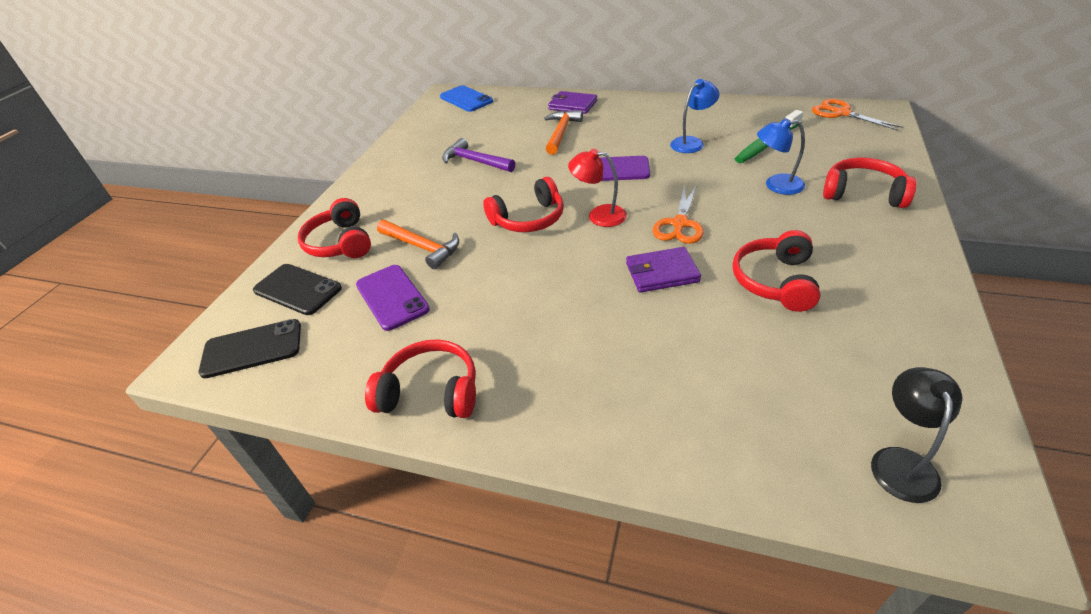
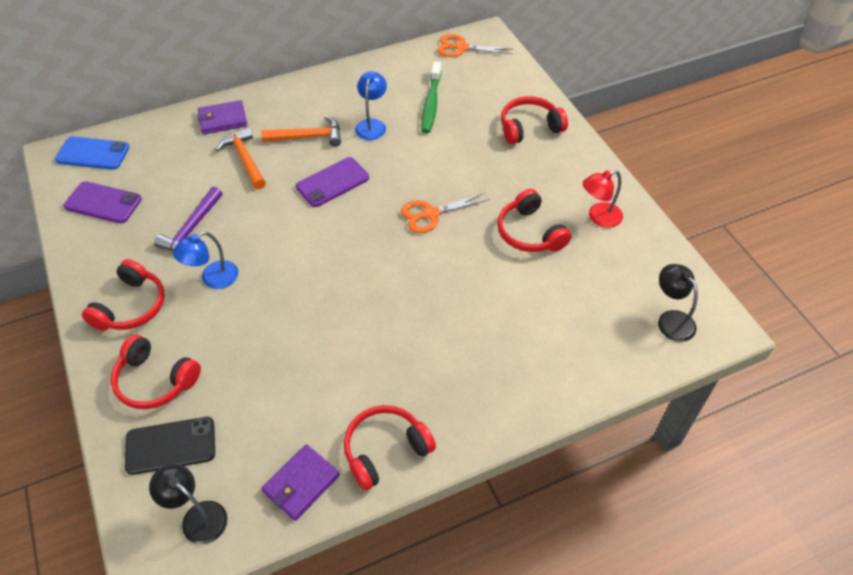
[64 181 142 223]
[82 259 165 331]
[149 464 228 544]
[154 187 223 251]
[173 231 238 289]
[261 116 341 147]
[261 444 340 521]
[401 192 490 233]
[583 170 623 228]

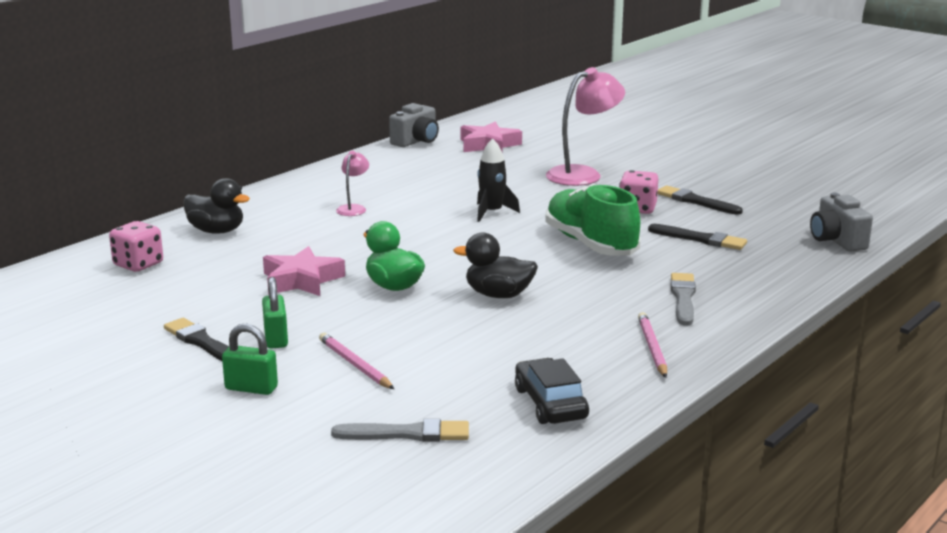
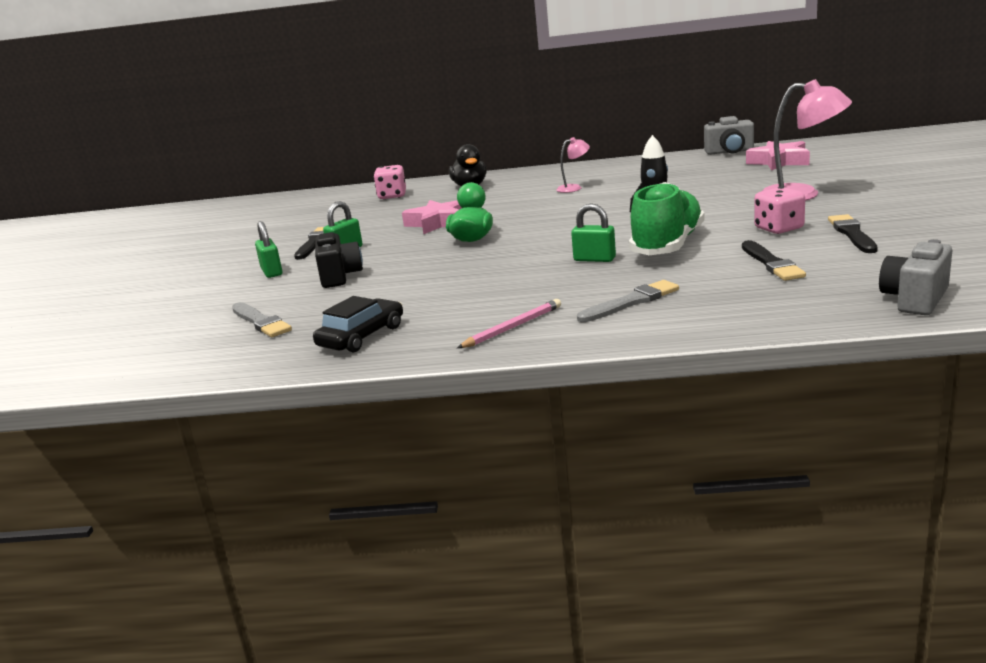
[315 232 363 288]
[571 203 616 262]
[453 232 538 298] (first image)

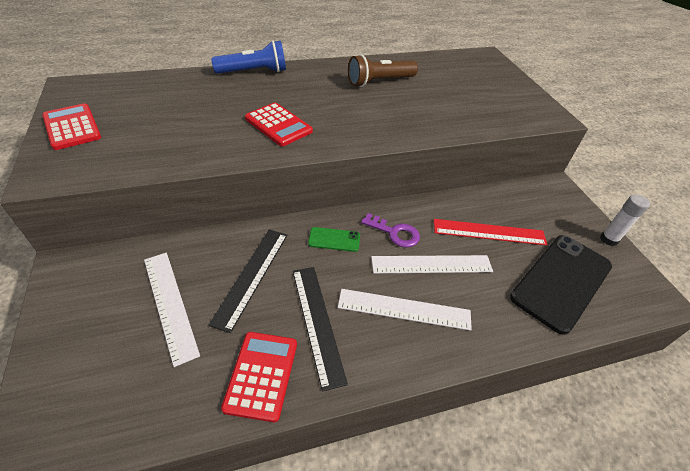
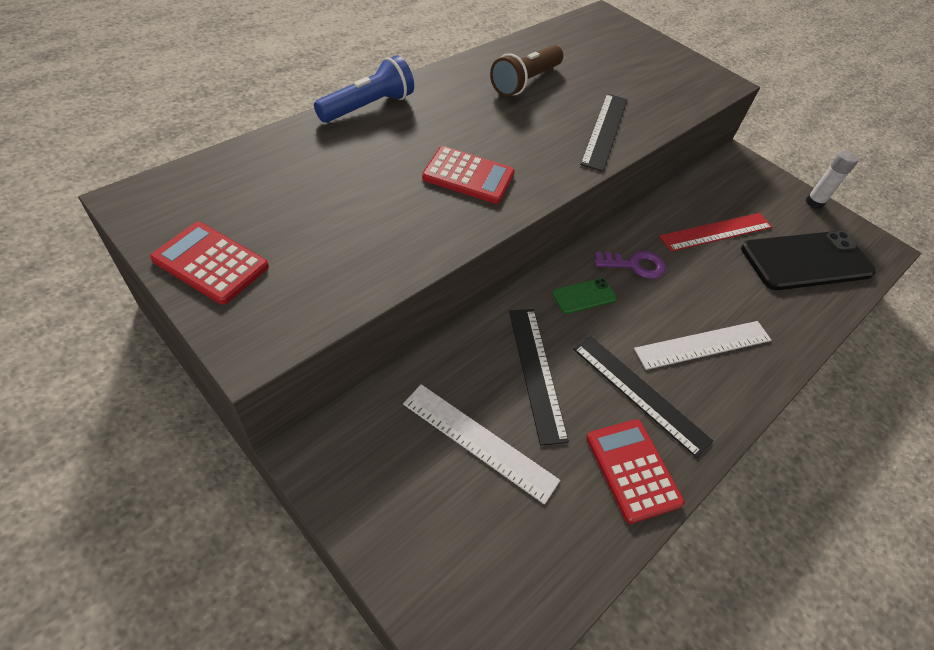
[580 94 627 172]
[741 231 876 290]
[371 255 493 274] (first image)

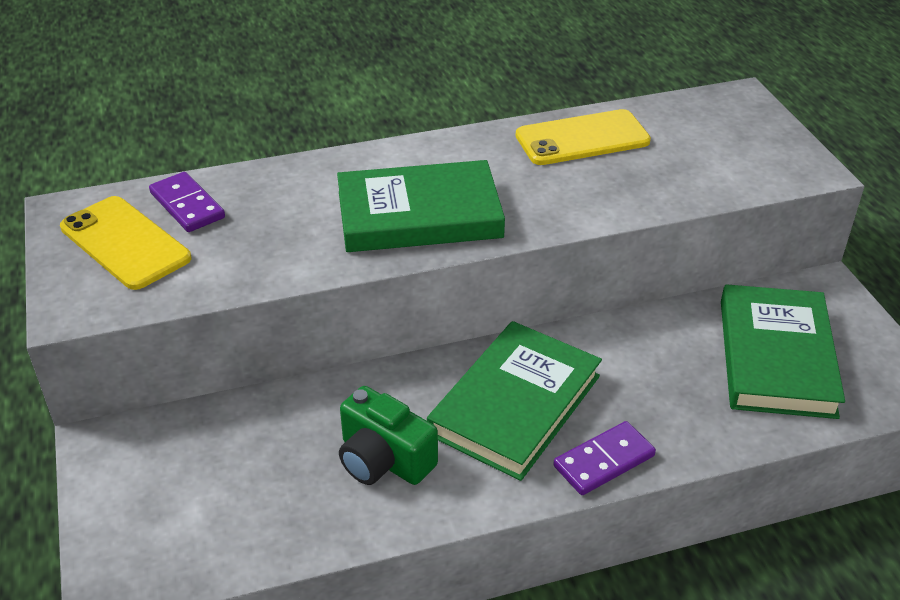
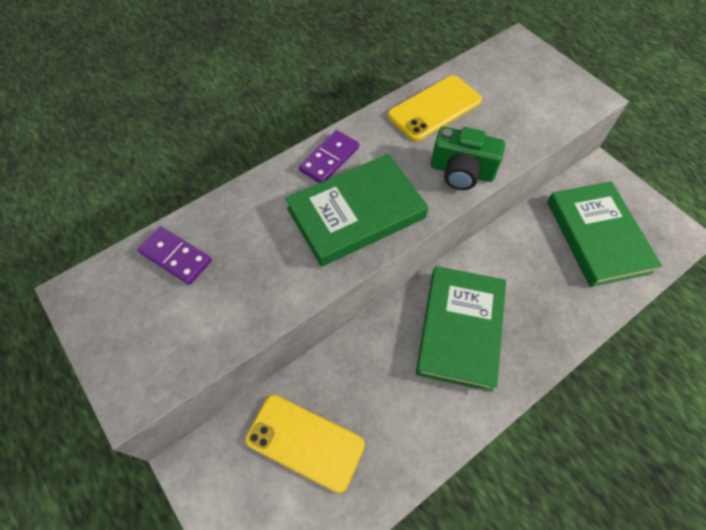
[245 395 365 493]
[299 130 359 183]
[431 126 505 190]

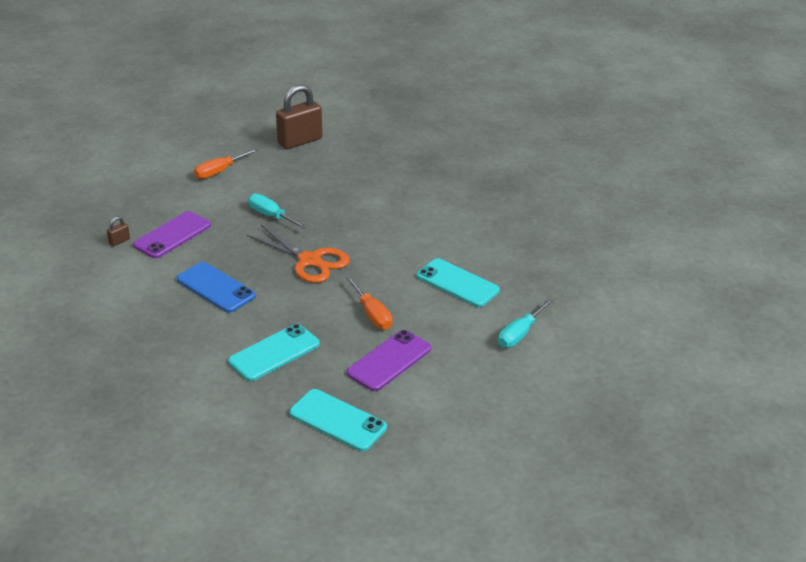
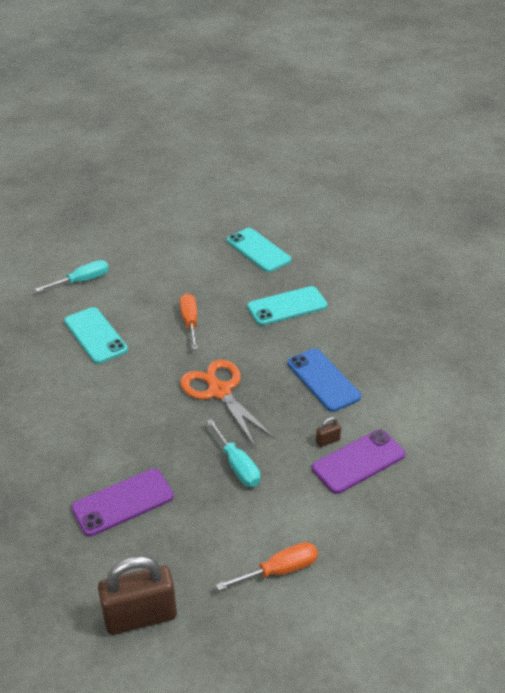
[71 469 174 537]
[316 417 341 447]

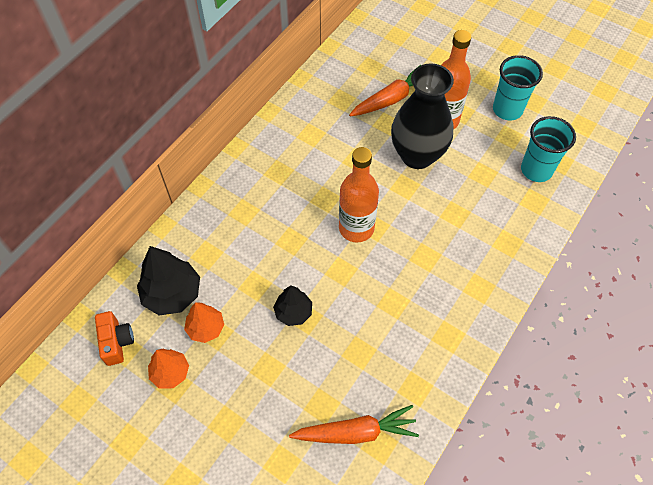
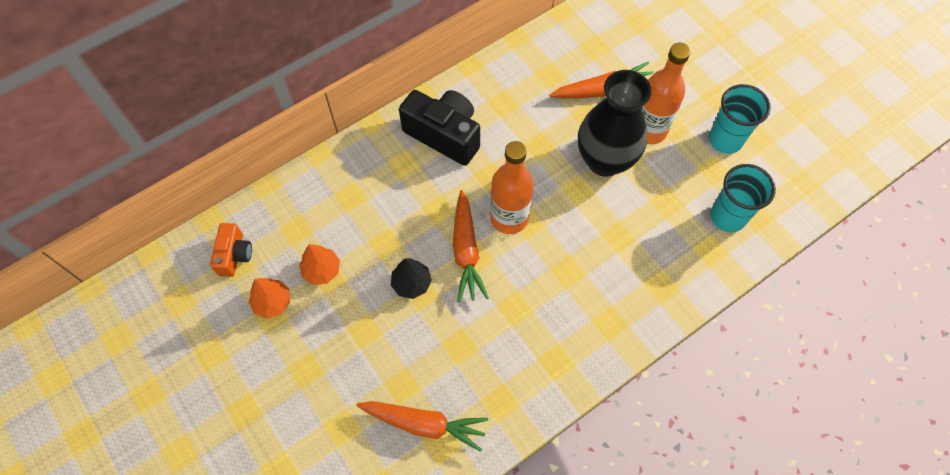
[399 90 480 166]
[453 190 489 302]
[137 246 200 316] (first image)

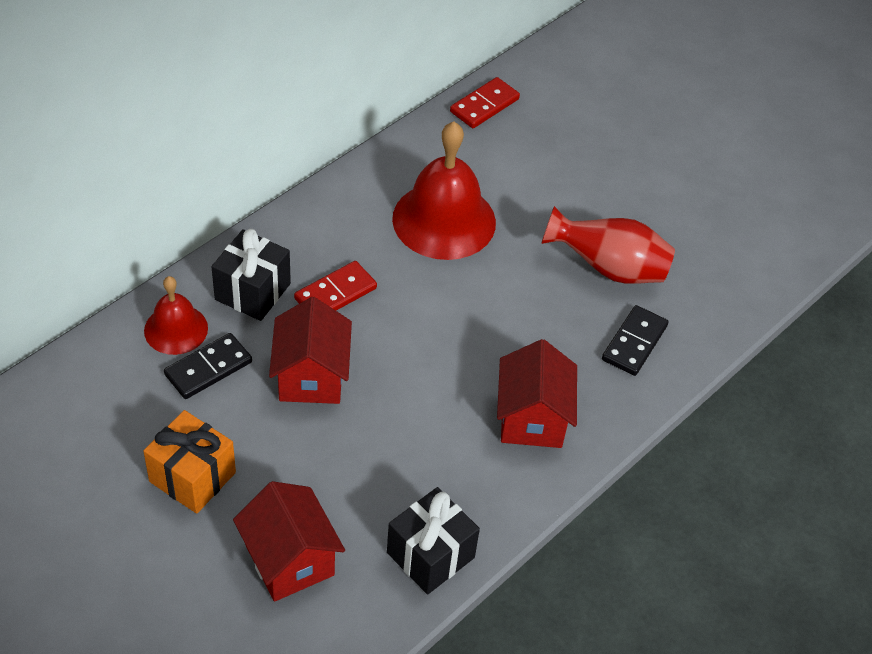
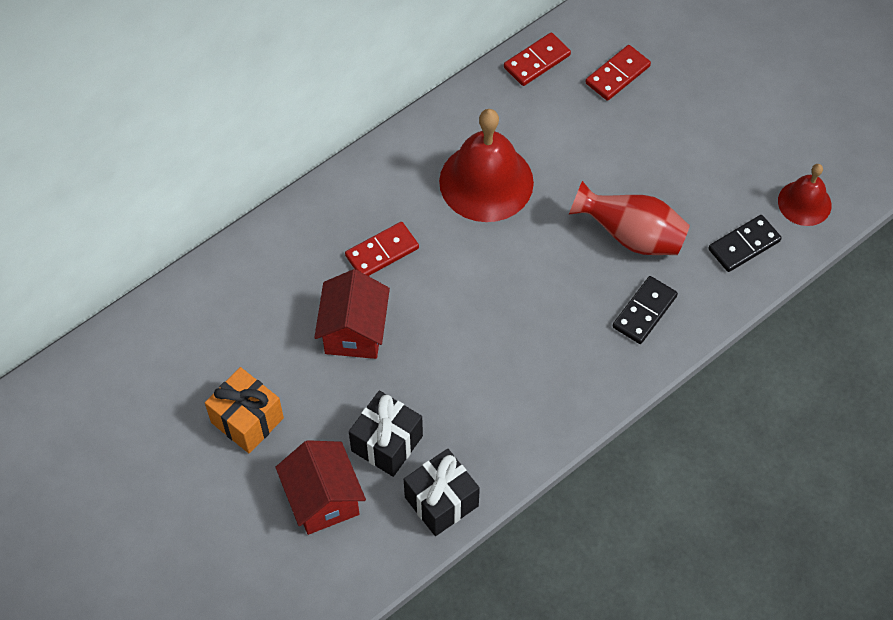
[349 390 423 477]
[586 45 651 101]
[708 215 782 272]
[778 164 831 226]
[497 339 577 448] (first image)

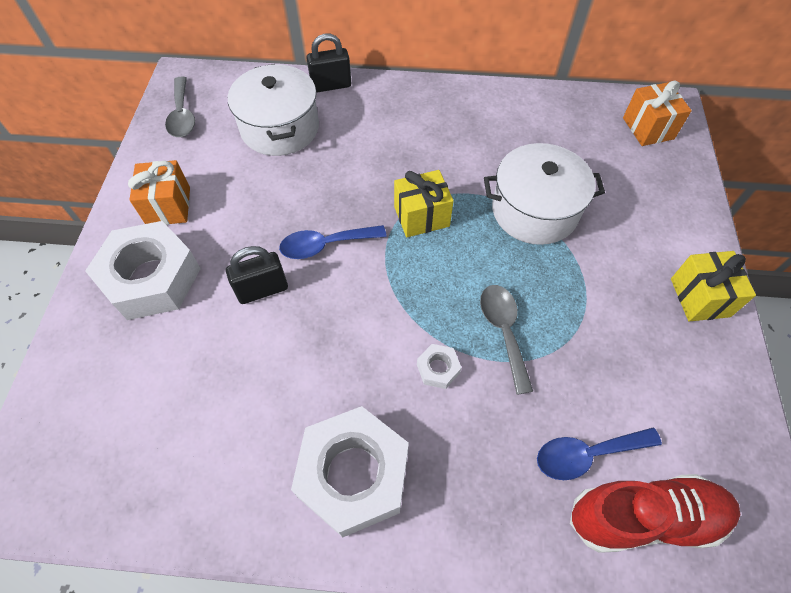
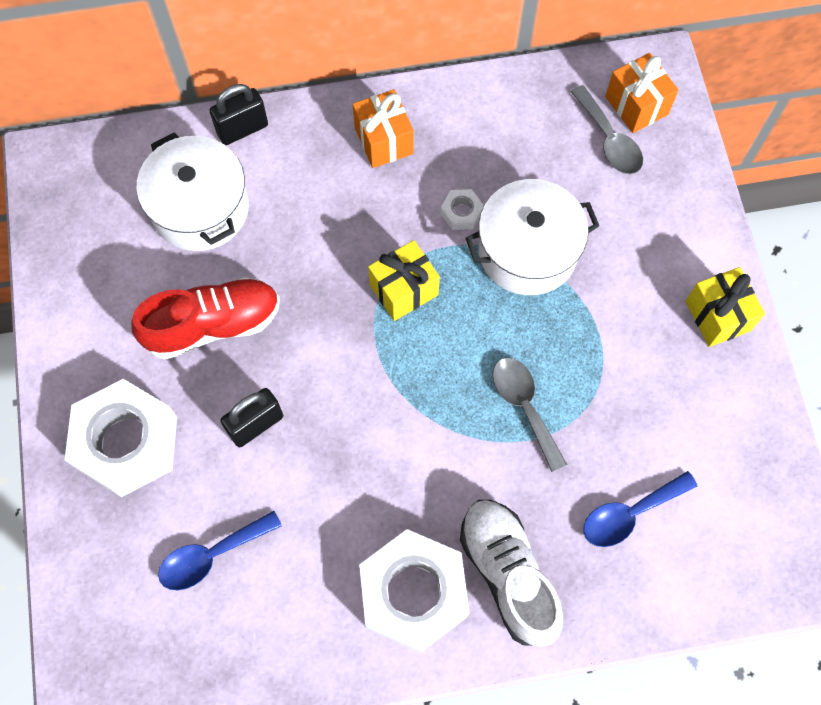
[131 277 280 360]
[158 511 282 590]
[353 89 414 168]
[441 189 484 230]
[460 500 563 647]
[571 85 643 175]

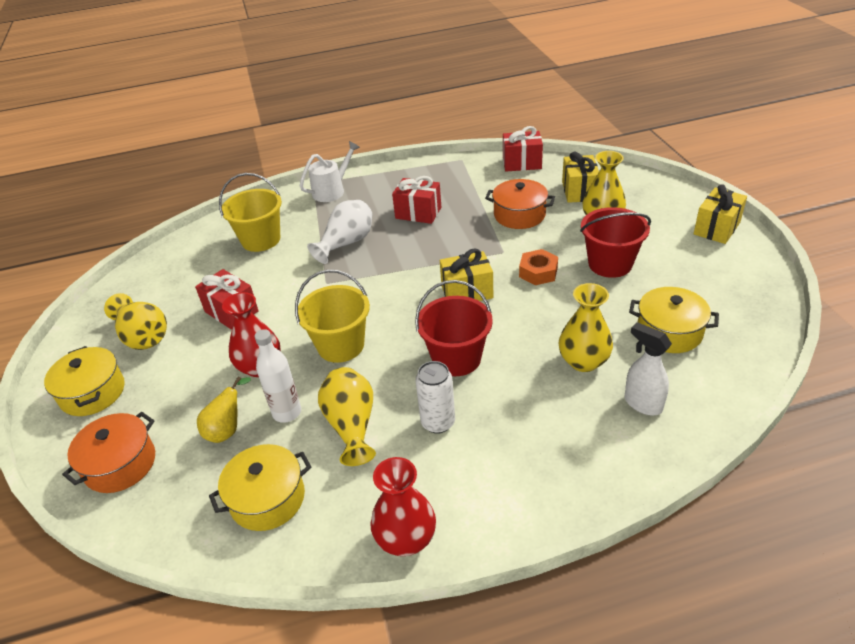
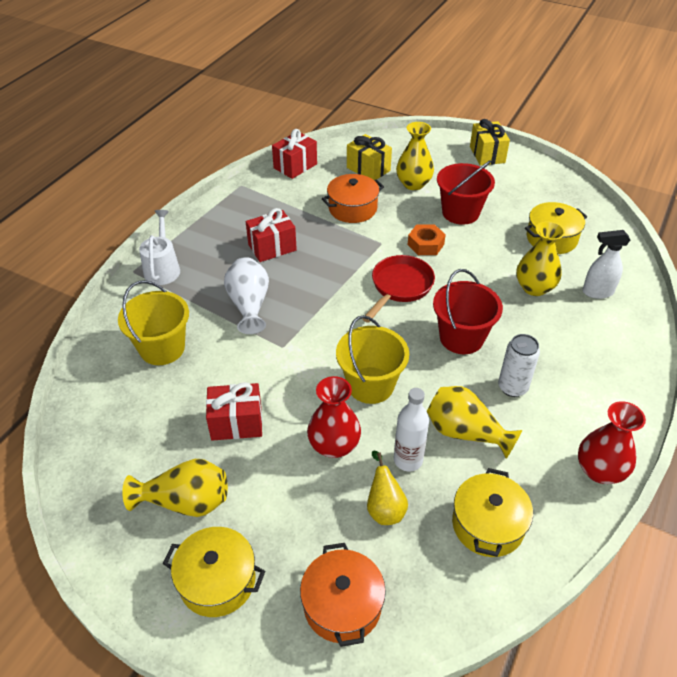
[362 255 435 323]

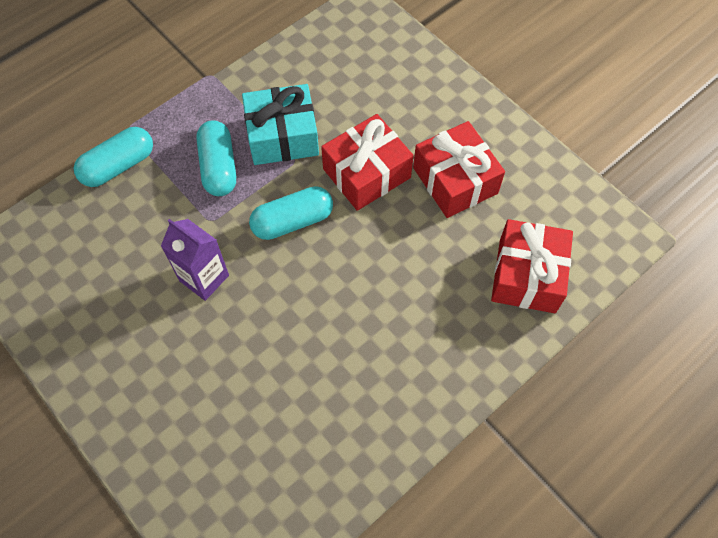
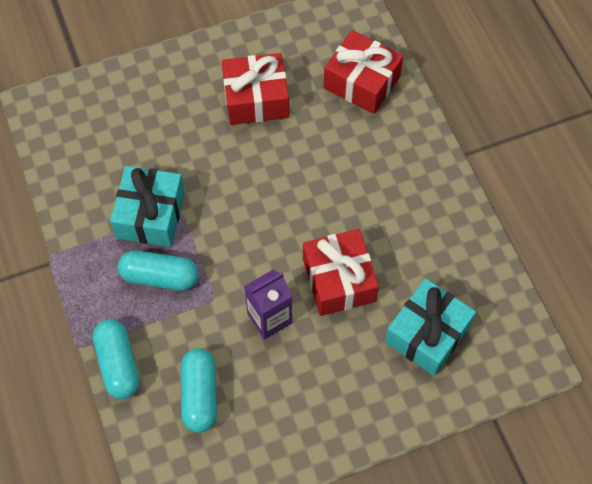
[181 348 217 433]
[303 229 379 316]
[385 278 476 376]

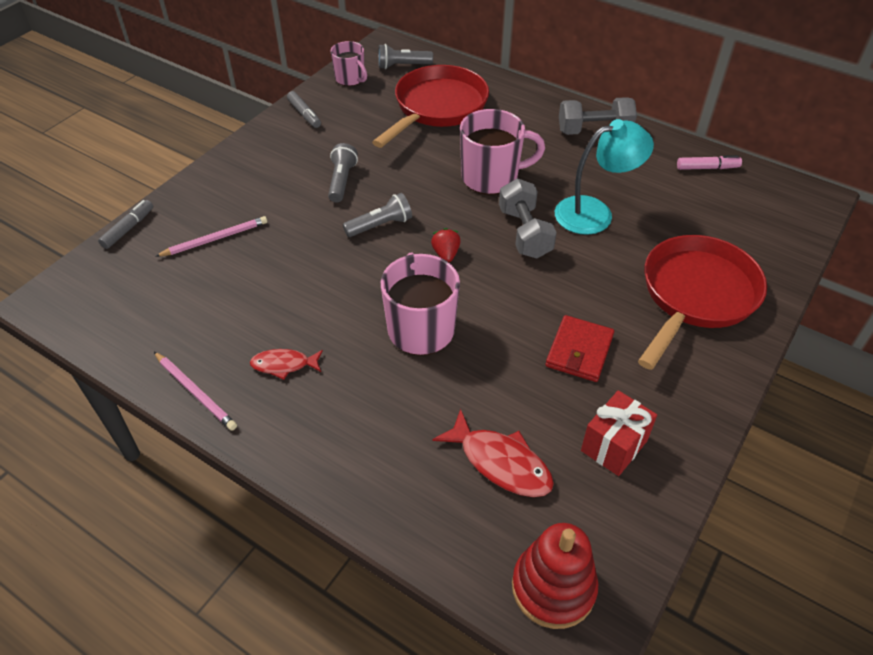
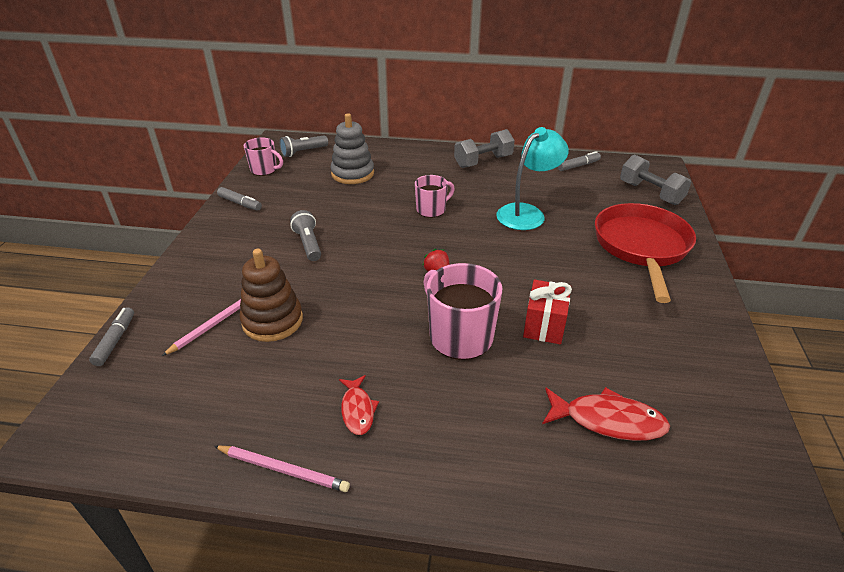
[240 249 303 342]
[330 113 374 184]
[339 375 379 435]
[415 175 455 218]
[523 280 572 344]
[558 151 601 171]
[620 155 691 205]
[343 193 412 237] (first image)
[512 523 598 629] (first image)
[546 315 614 382] (first image)

